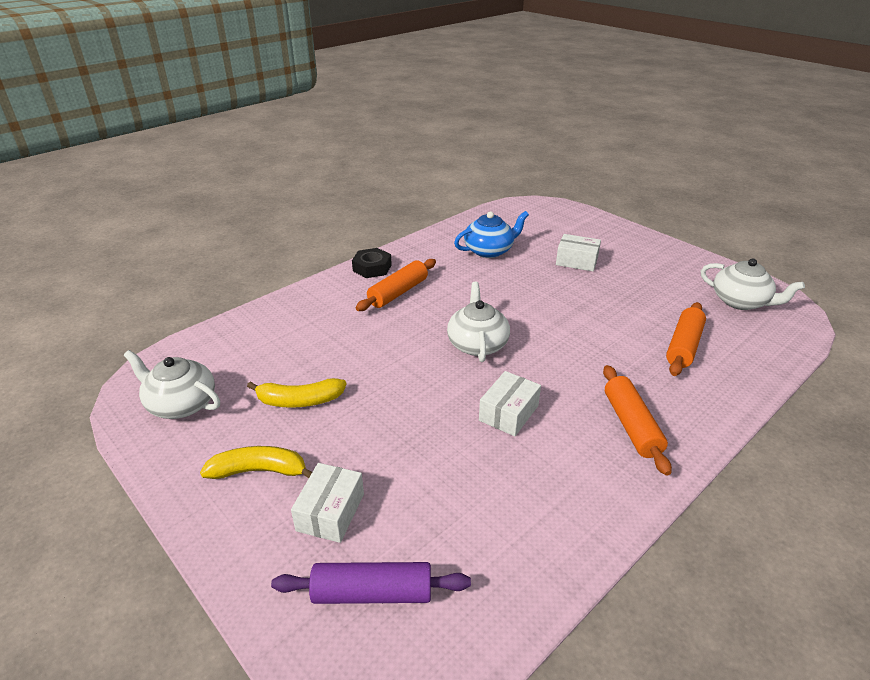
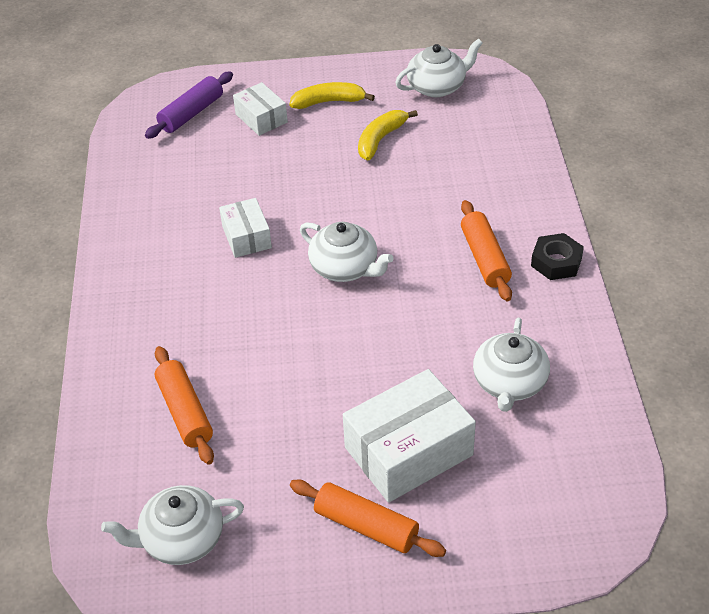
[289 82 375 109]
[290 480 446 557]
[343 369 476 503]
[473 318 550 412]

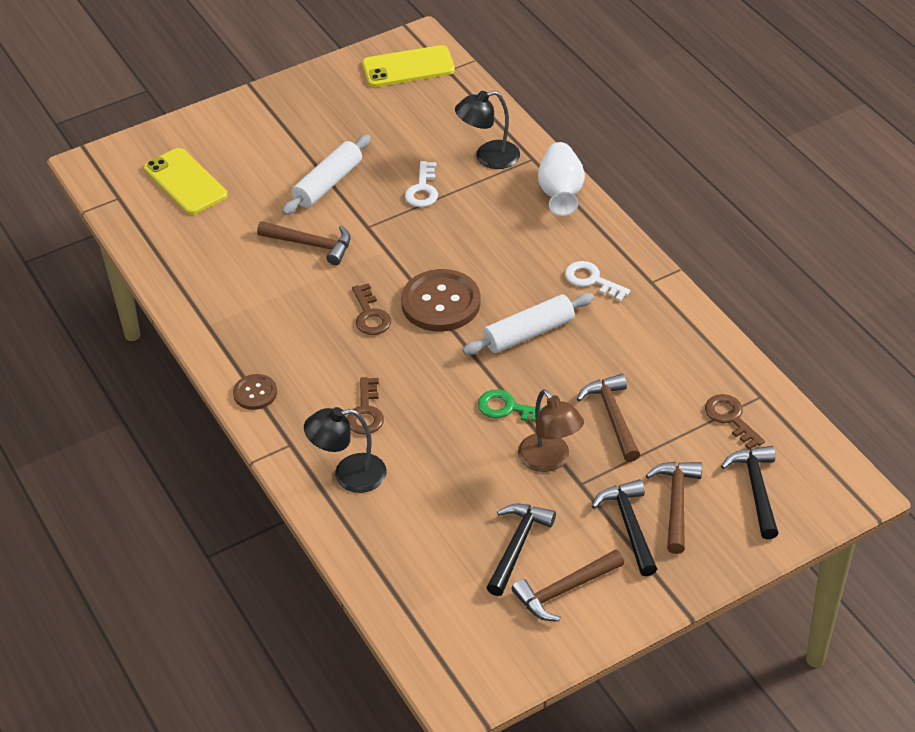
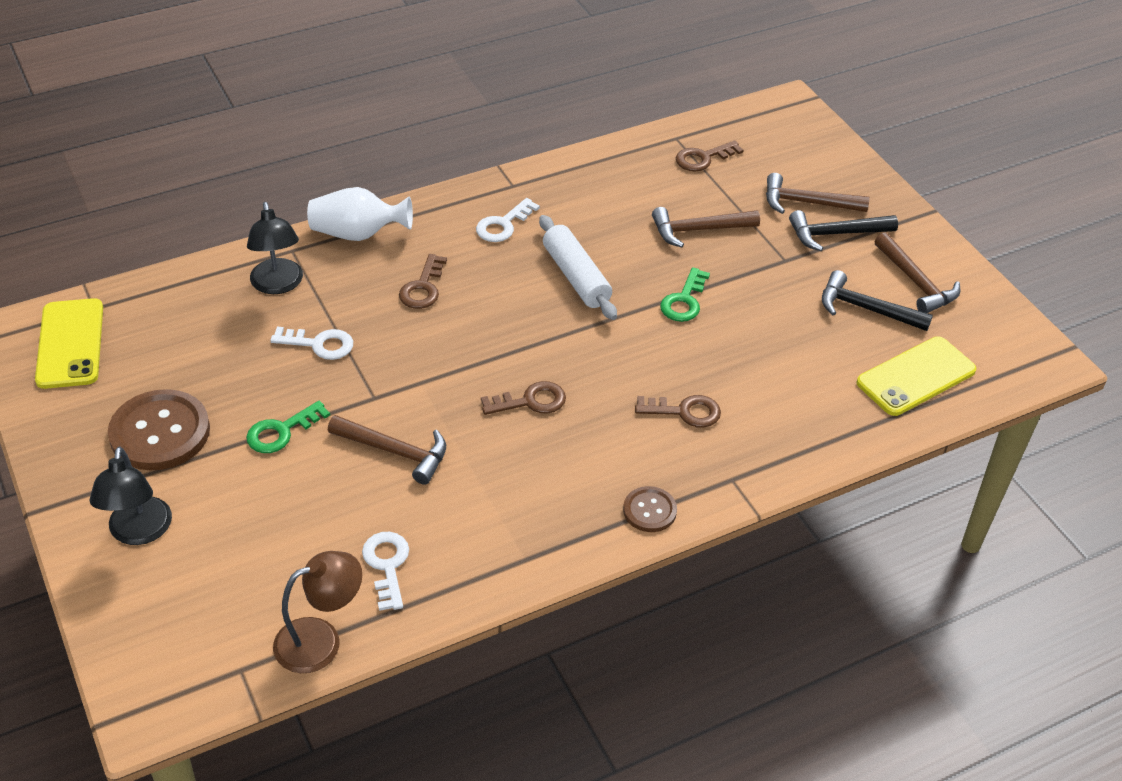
[89 446 172 545]
[108 389 210 471]
[246 401 330 453]
[273 551 362 673]
[328 415 446 485]
[362 532 409 611]
[399 254 447 309]
[857 336 976 416]
[721 446 779 539] (first image)

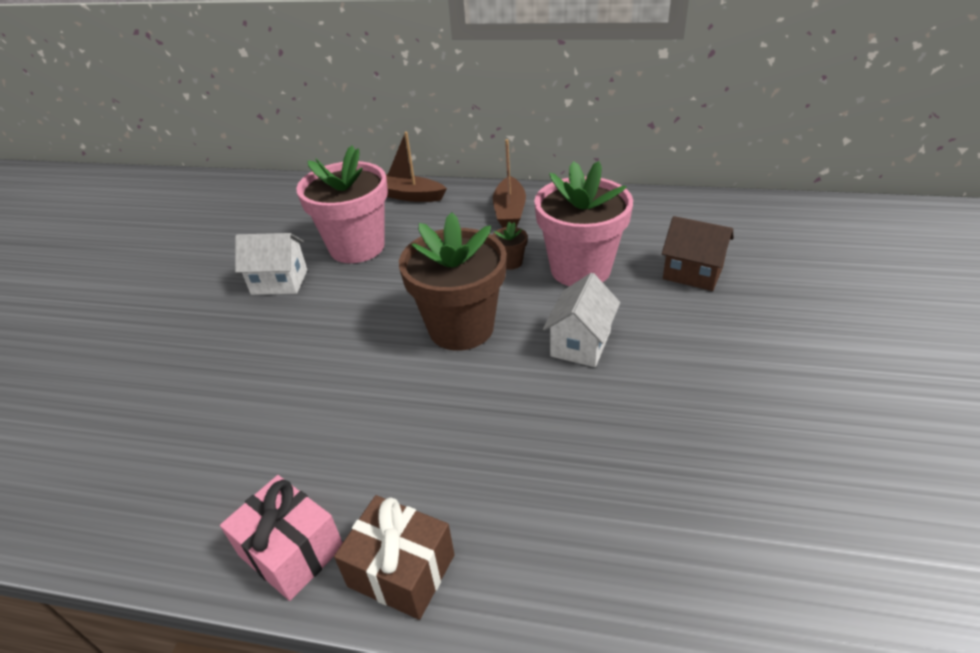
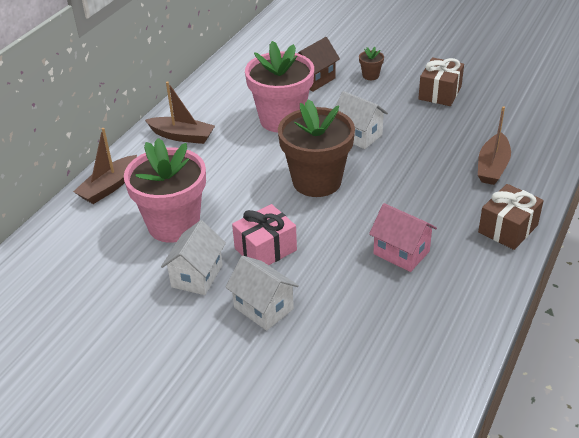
[225 256 299 331]
[232 204 297 265]
[359 47 384 80]
[369 203 437 272]
[418 57 464 106]
[478 106 511 185]

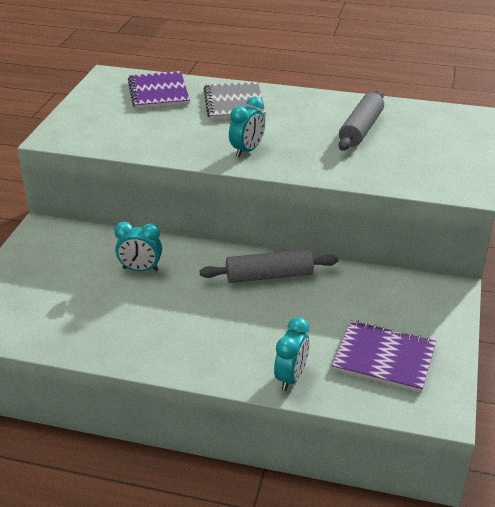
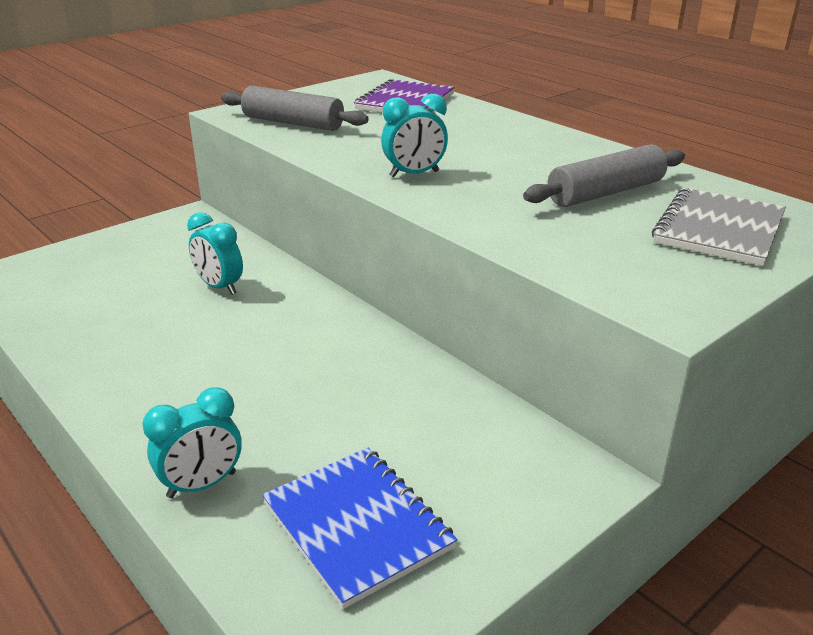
[221 86 369 131]
[262 447 458 609]
[652 188 786 266]

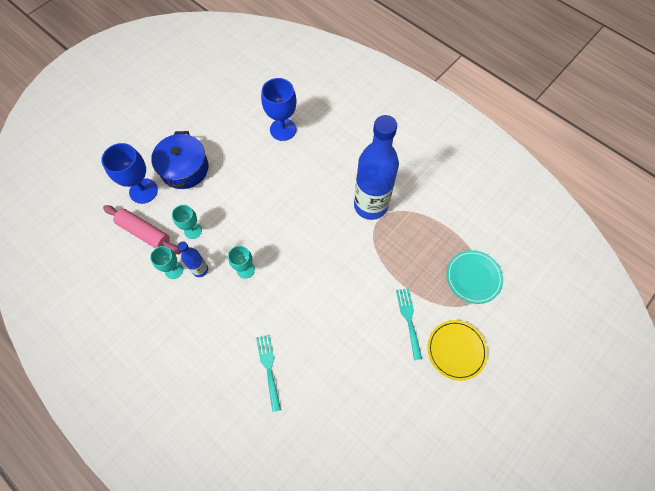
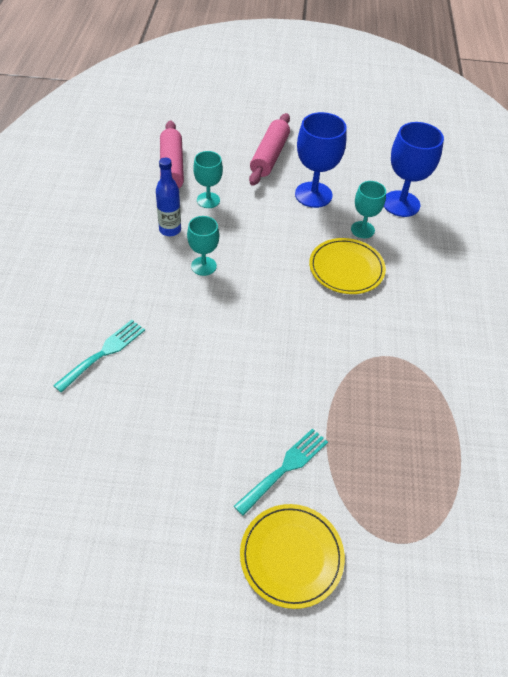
[249 113 290 186]
[295 112 347 208]
[309 238 386 294]
[351 181 386 238]
[354 115 399 220] (first image)
[446 250 503 304] (first image)

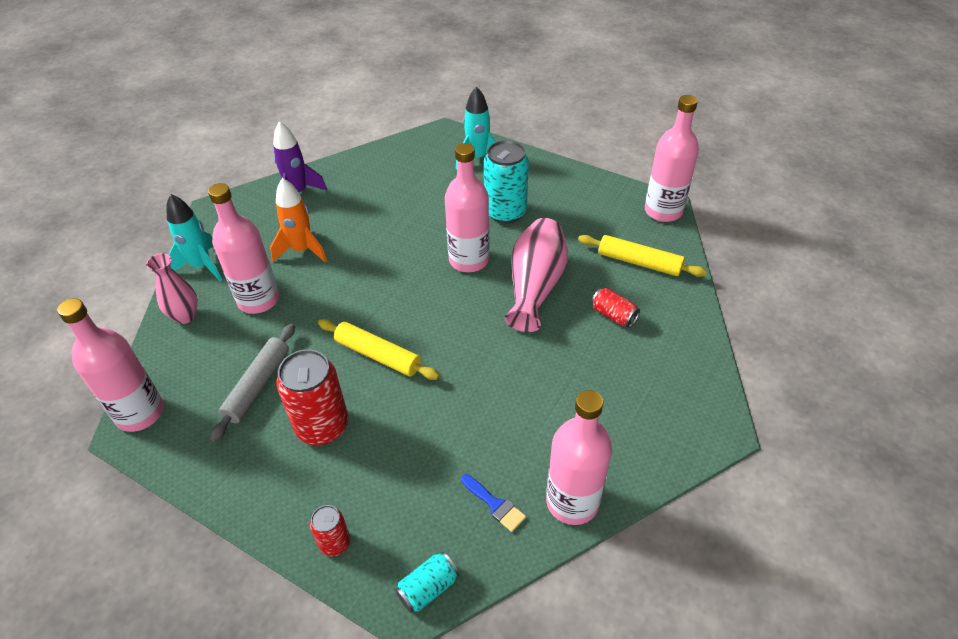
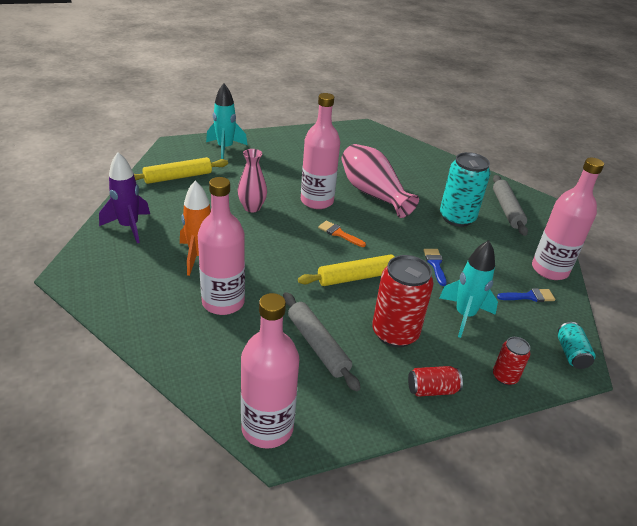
[134 157 228 184]
[238 149 267 212]
[318 220 366 247]
[408 366 463 397]
[423 249 447 286]
[439 240 498 338]
[440 152 491 227]
[493 175 528 236]
[645 95 699 222] (first image)

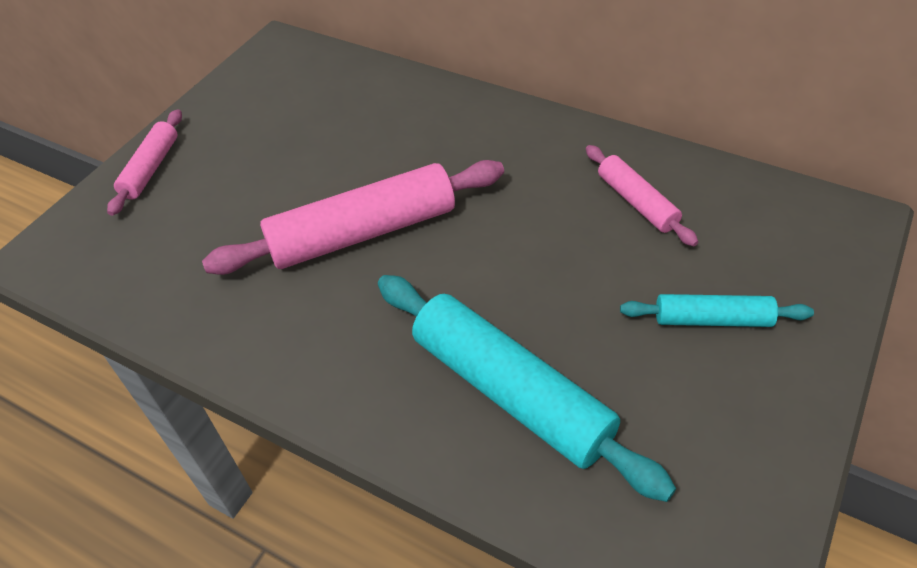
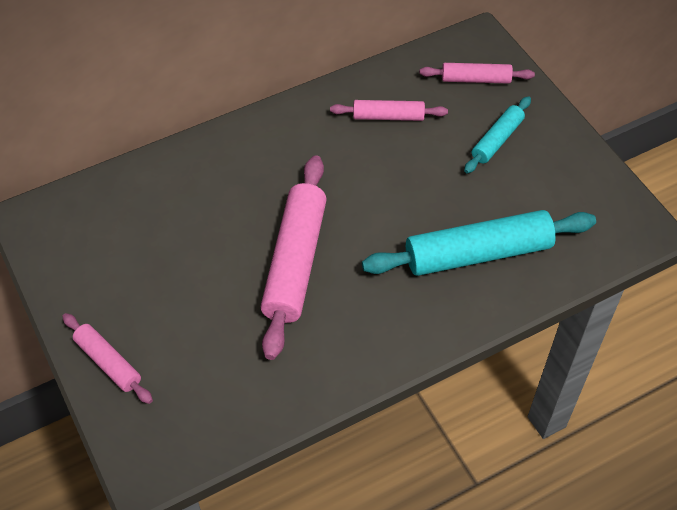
[420 63 535 84]

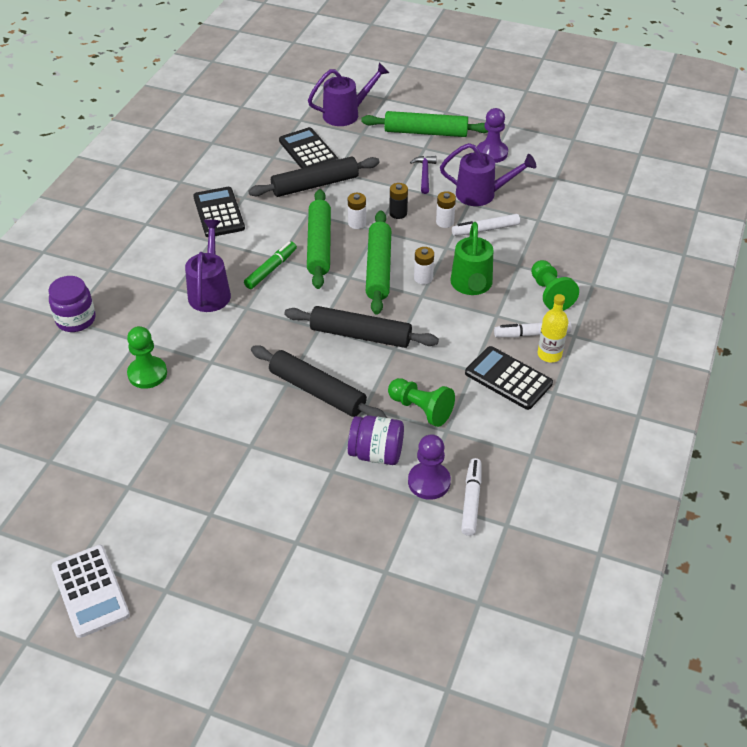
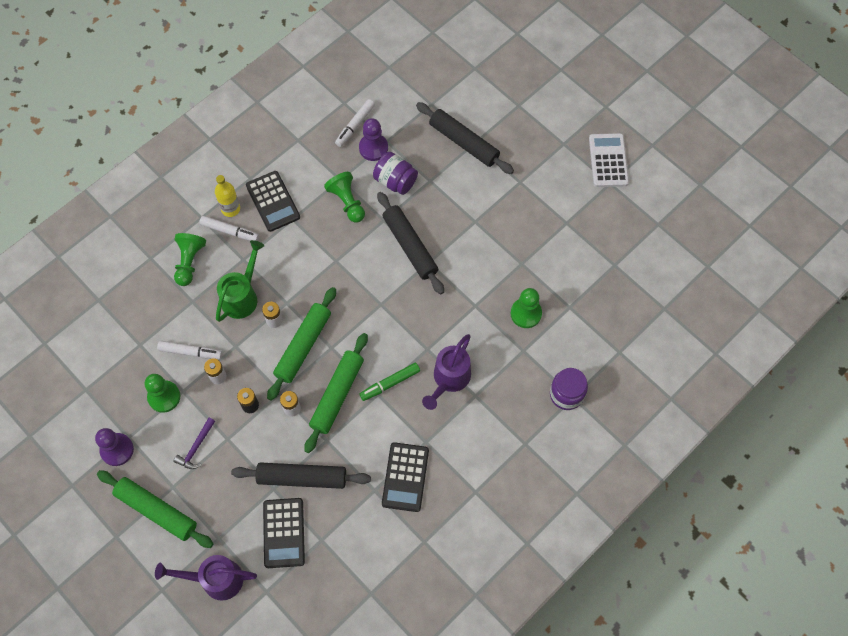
[145 374 180 413]
[416 102 514 174]

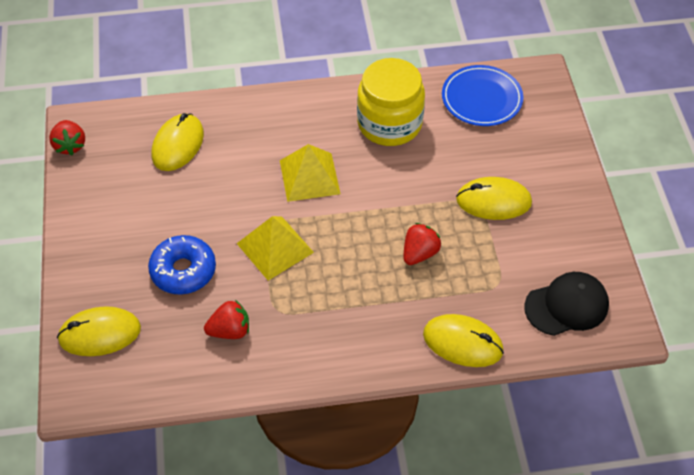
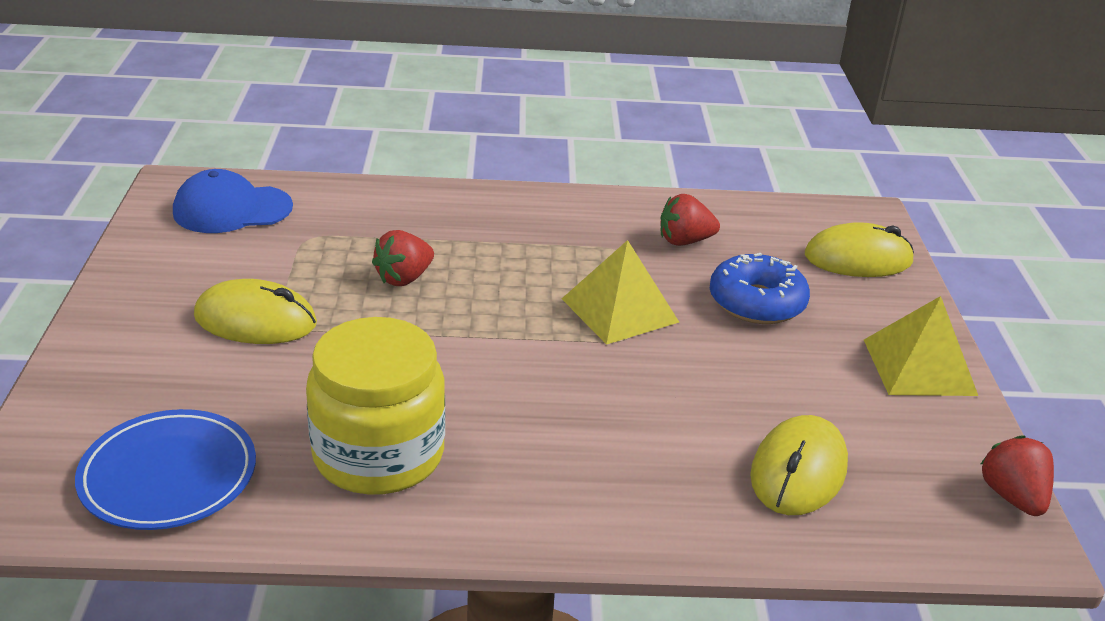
[173 169 293 233]
[864 296 978 396]
[423 314 504 367] (first image)

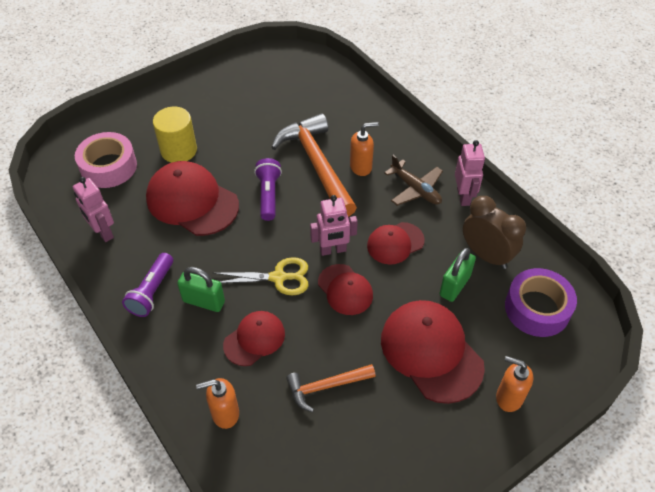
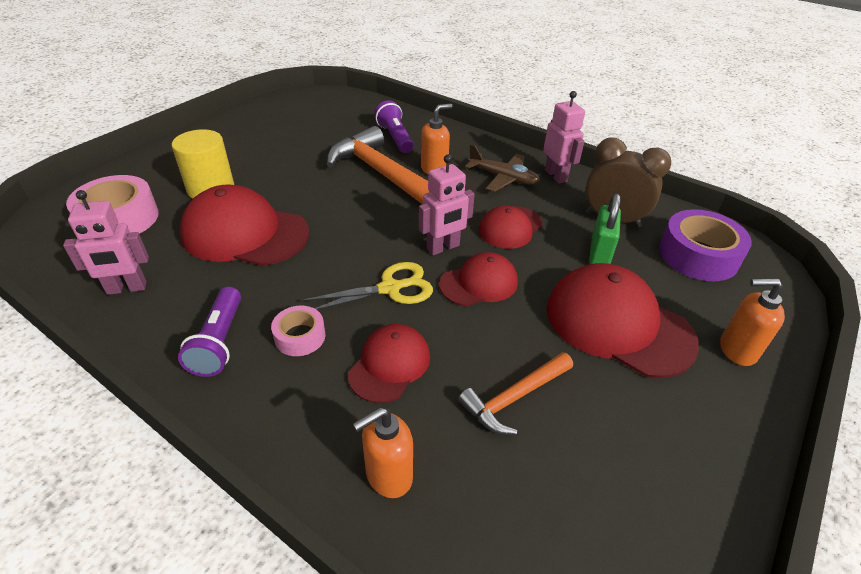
[63 190 149 295]
[271 306 325 356]
[375 100 414 153]
[439 252 518 306]

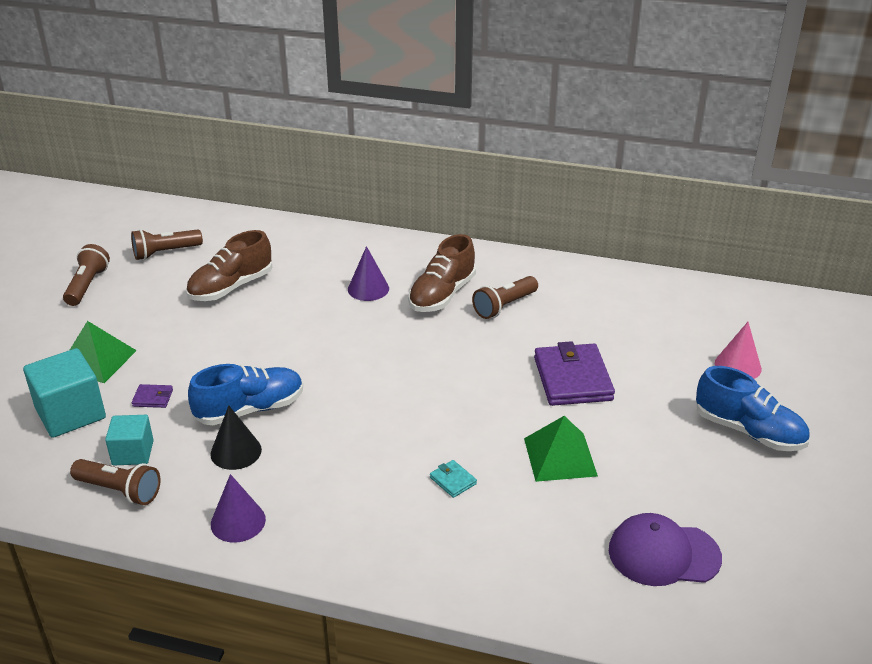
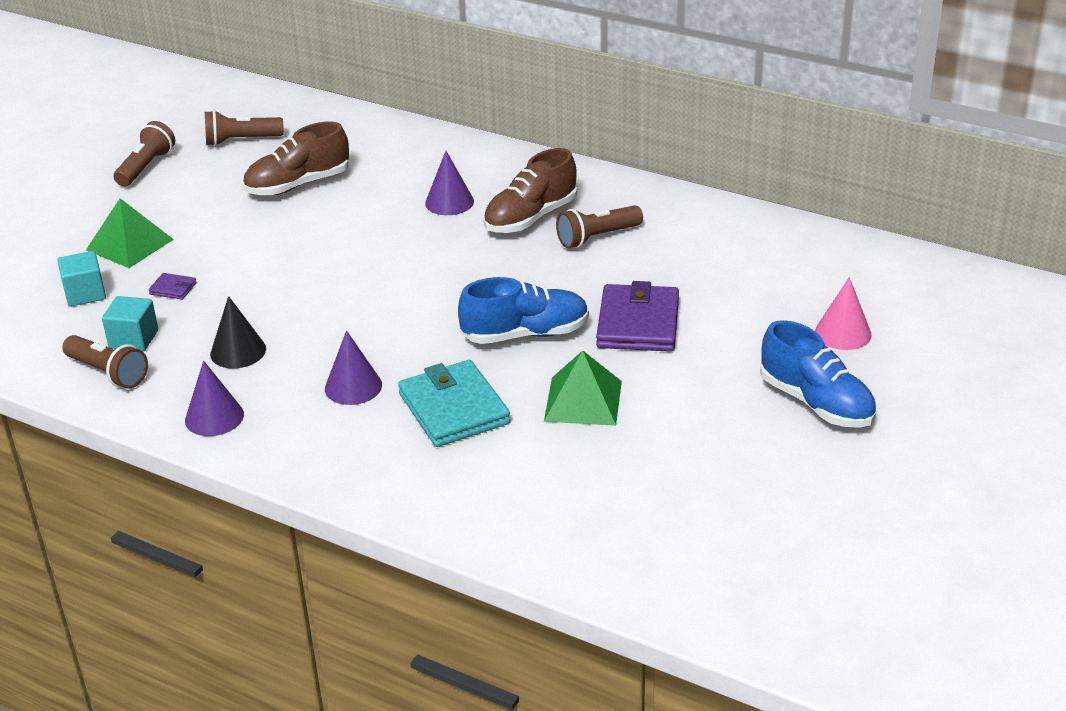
[57 251 106 307]
[325 330 382 405]
[398 360 510 447]
[458 277 589 344]
[609 513 722 586] (first image)

